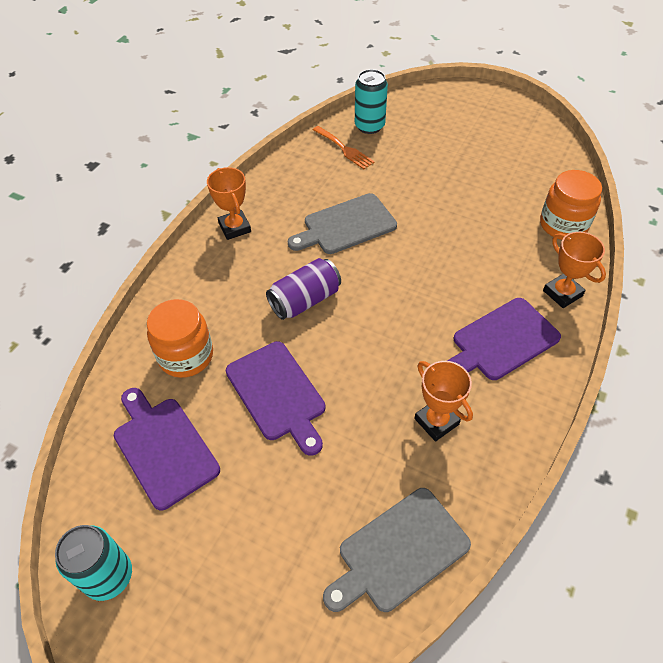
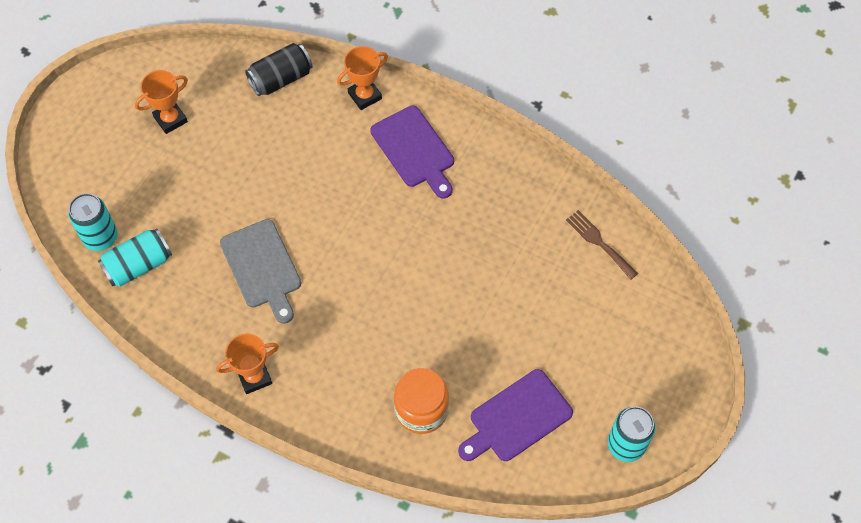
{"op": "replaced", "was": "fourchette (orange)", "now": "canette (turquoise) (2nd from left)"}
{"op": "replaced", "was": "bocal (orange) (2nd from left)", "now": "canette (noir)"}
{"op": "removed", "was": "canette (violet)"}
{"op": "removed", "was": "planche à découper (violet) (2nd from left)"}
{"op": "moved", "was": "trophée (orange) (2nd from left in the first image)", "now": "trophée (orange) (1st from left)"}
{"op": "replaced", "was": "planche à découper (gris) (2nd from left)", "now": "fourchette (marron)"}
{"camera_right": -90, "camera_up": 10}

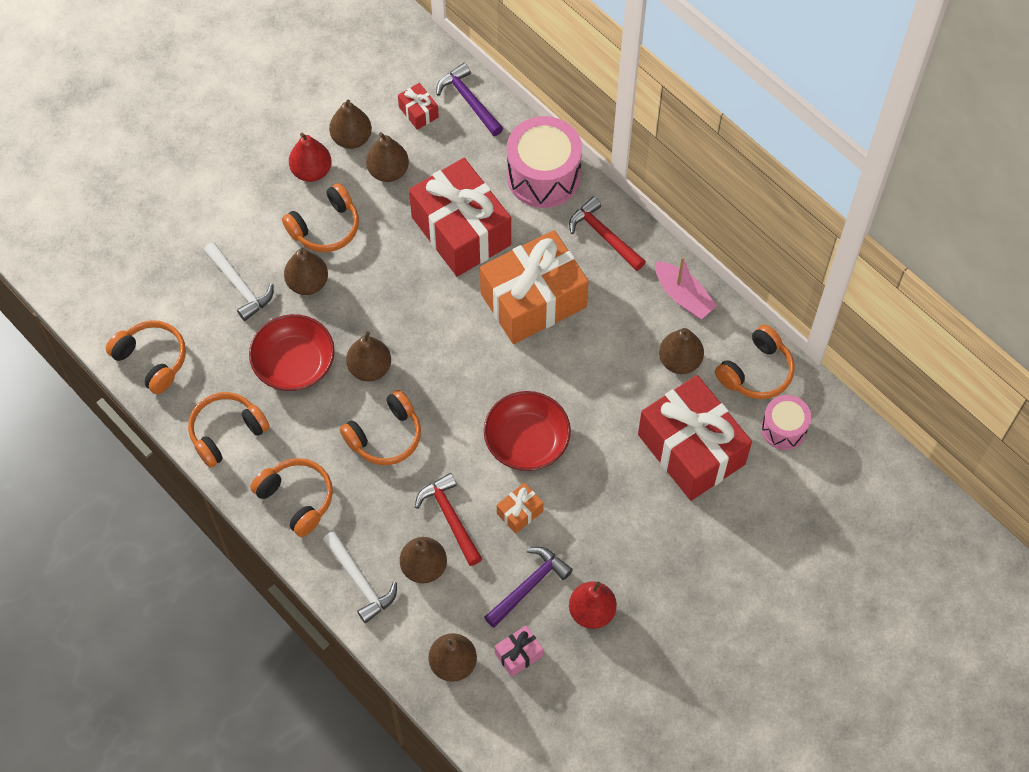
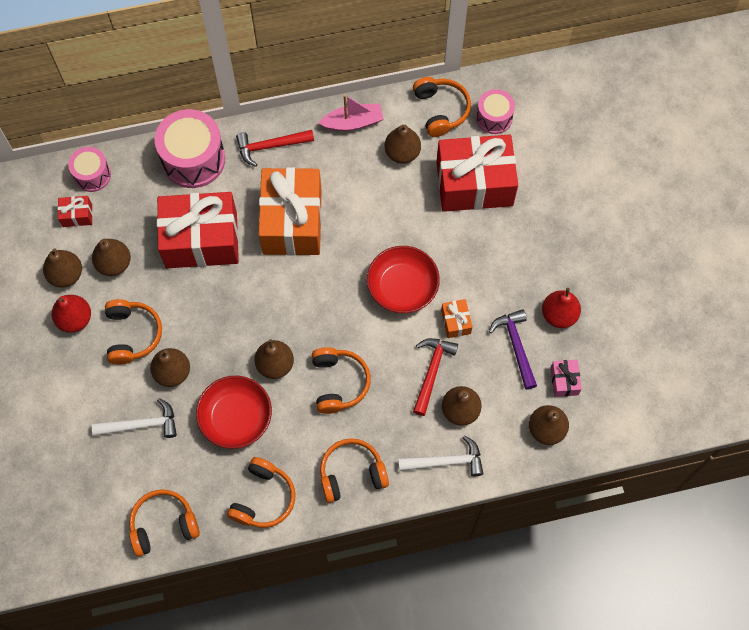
{"op": "replaced", "was": "marteau (violet) (1st from left)", "now": "tambour (rose) (1st from left)"}
{"op": "turned", "was": "casque audio (orange) (2nd from left in the first image)", "clockwise": -150}
{"op": "turned", "was": "marteau (rouge) (1st from left in the first image)", "clockwise": 105}
{"camera_right": -60, "camera_up": 5}

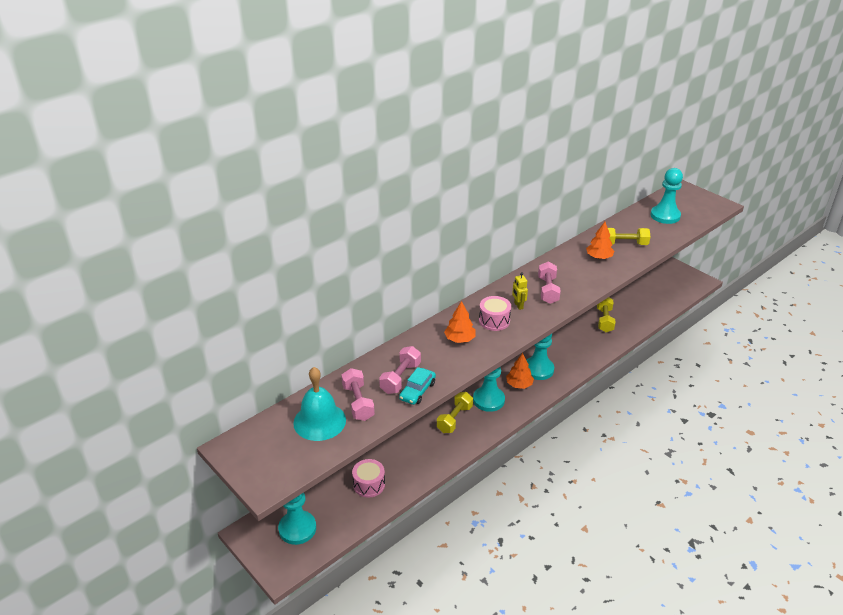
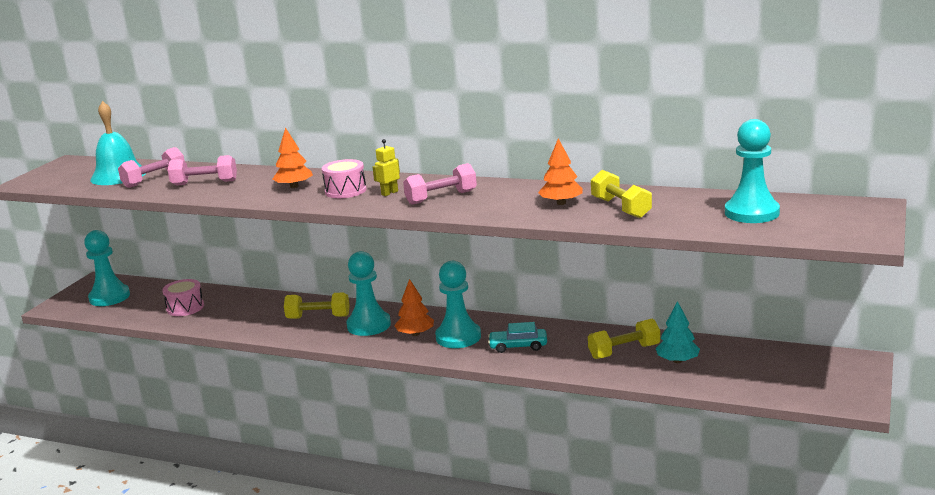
{"op": "moved", "was": "voiture (turquoise)"}
{"op": "added", "now": "arbre (turquoise)"}
{"camera_right": 65, "camera_up": -15}

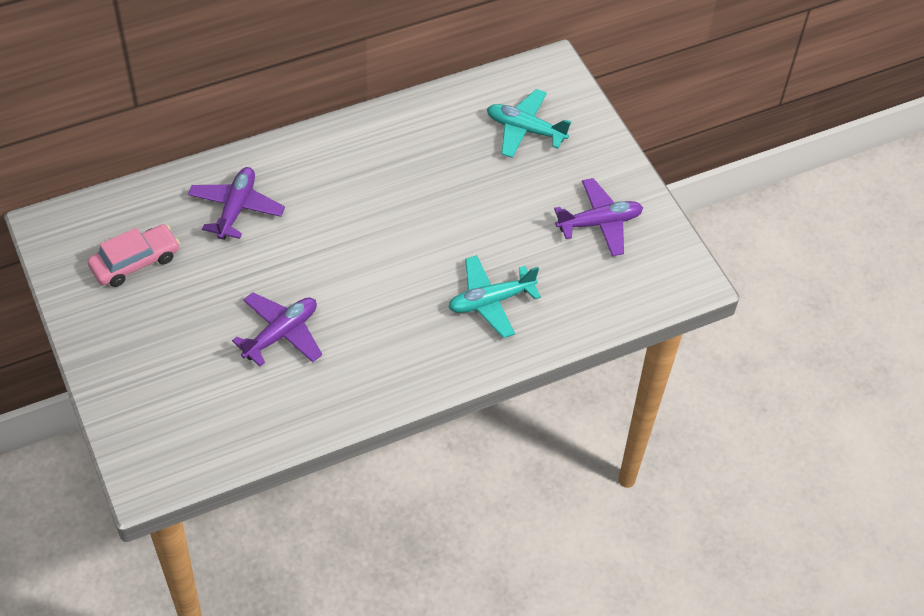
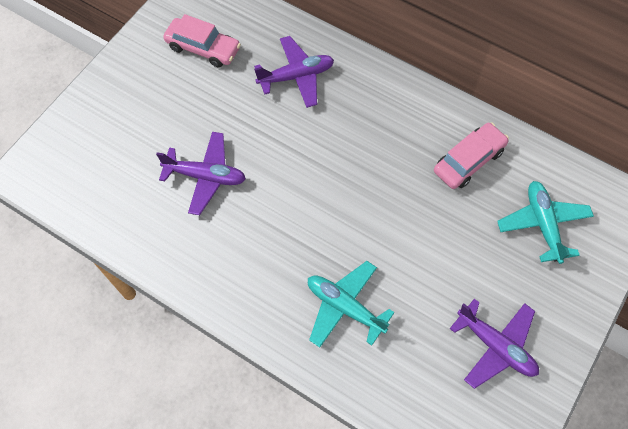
{"op": "added", "now": "voiture (rose) (2nd from left)"}
{"camera_right": 60, "camera_up": 10}

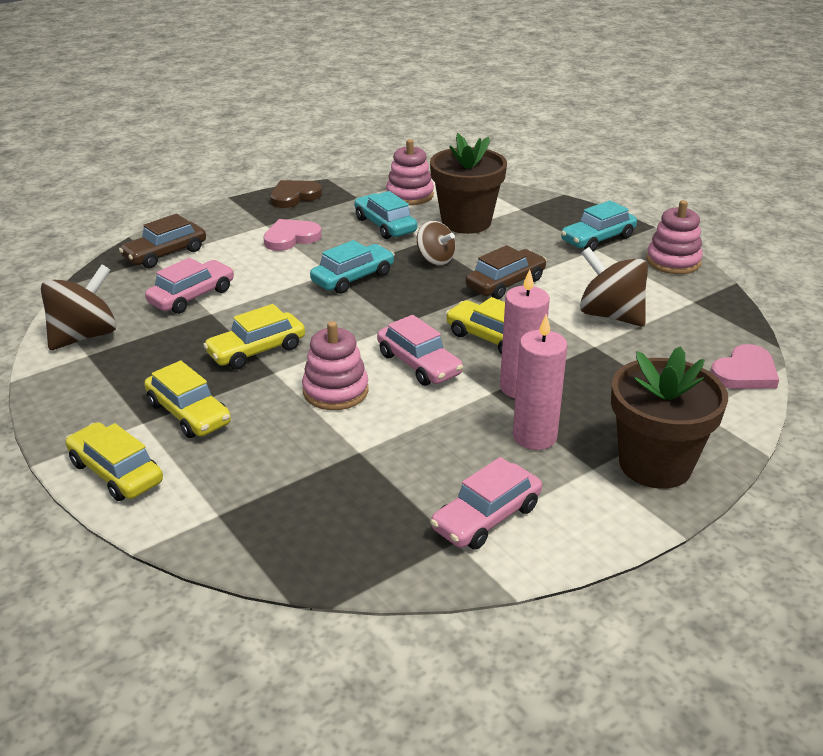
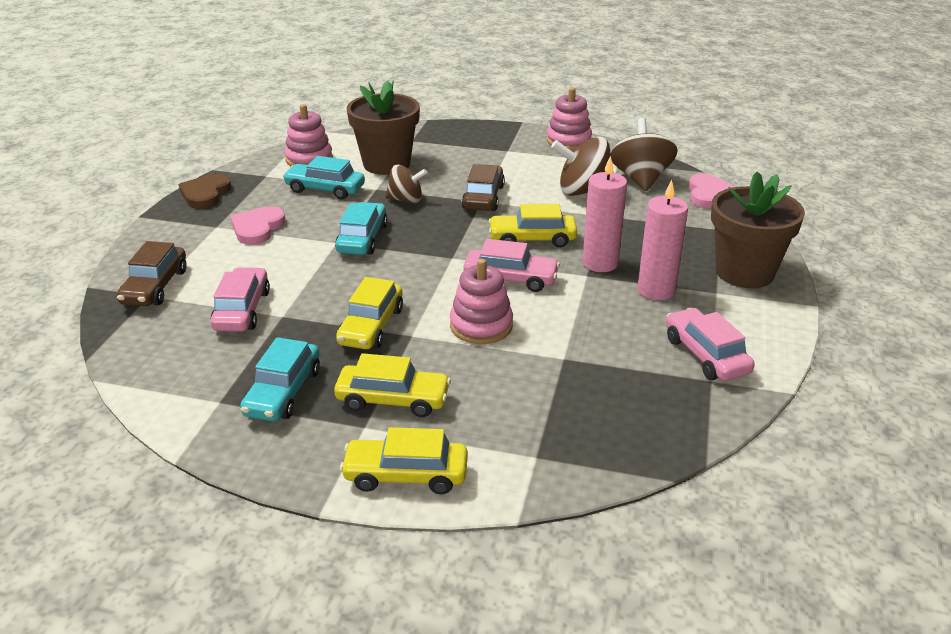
{"op": "moved", "was": "voiture (turquoise) (3rd from left in the first image)", "now": "voiture (turquoise) (1st from left)"}
{"op": "moved", "was": "toupie (marron) (1st from left in the first image)", "now": "toupie (marron) (3rd from left)"}
{"op": "turned", "was": "voiture (rose) (3rd from left)", "clockwise": 150}
{"camera_right": -40, "camera_up": 0}

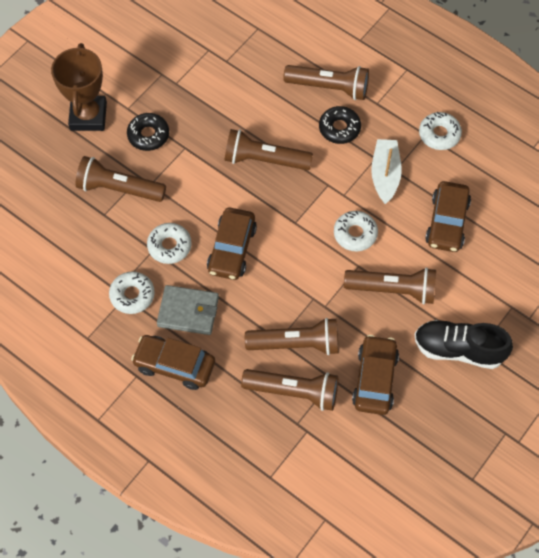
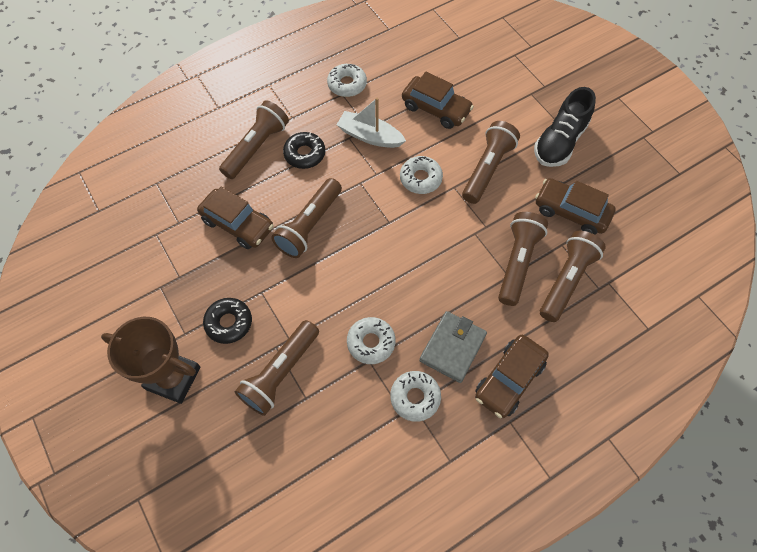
{"op": "moved", "was": "voiture (marron) (2nd from left in the first image)", "now": "voiture (marron) (1st from left)"}
{"camera_right": -70, "camera_up": 0}

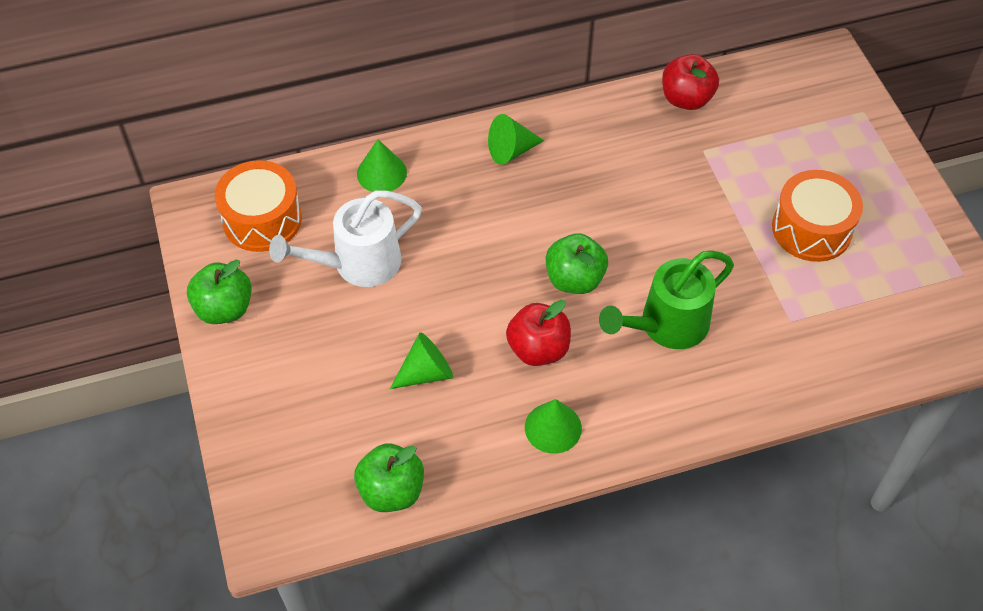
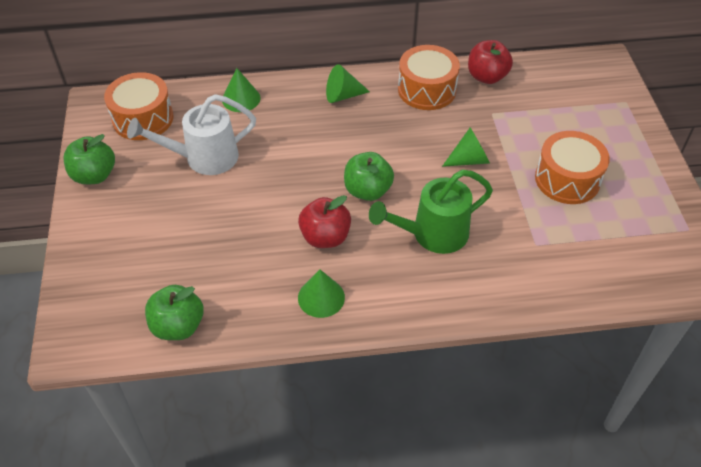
{"op": "moved", "was": "cône (vert) (2nd from left in the first image)", "now": "cône (vert) (4th from left)"}
{"op": "added", "now": "tambour (orange) (2nd from left)"}
{"camera_right": 10, "camera_up": -5}

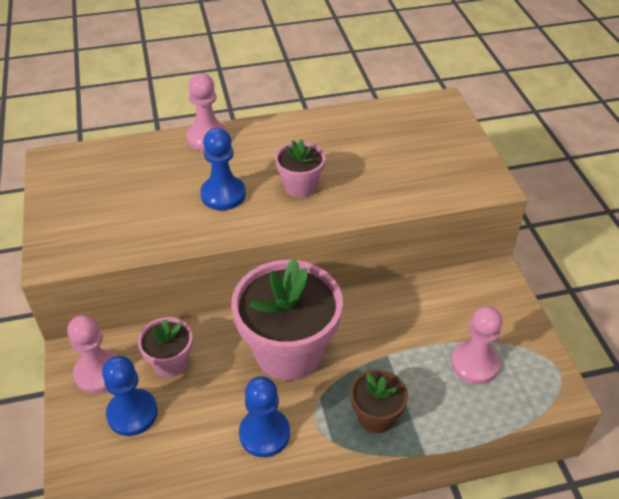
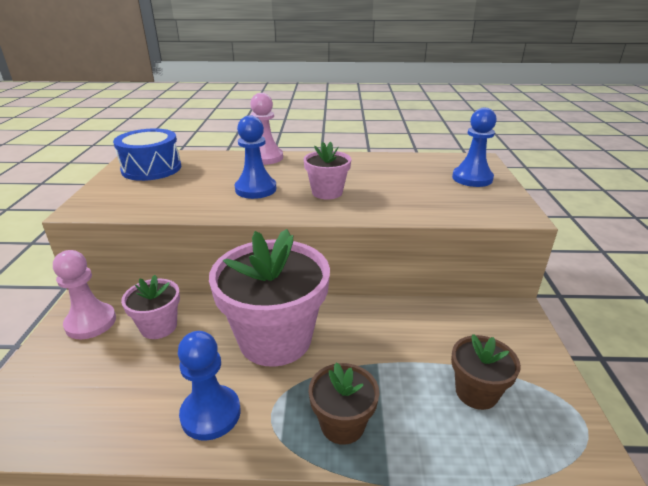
{"op": "replaced", "was": "pion (rose) (3rd from left)", "now": "pot de fleurs (marron) (2nd from left)"}
{"op": "moved", "was": "pion (bleu) (1st from left in the first image)", "now": "pion (bleu) (3rd from left)"}
{"op": "added", "now": "tambour (bleu)"}
{"camera_right": 15, "camera_up": -15}

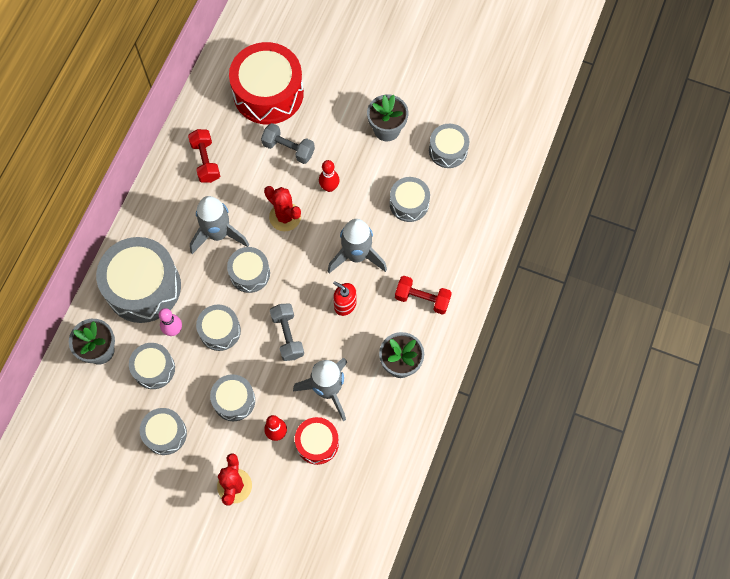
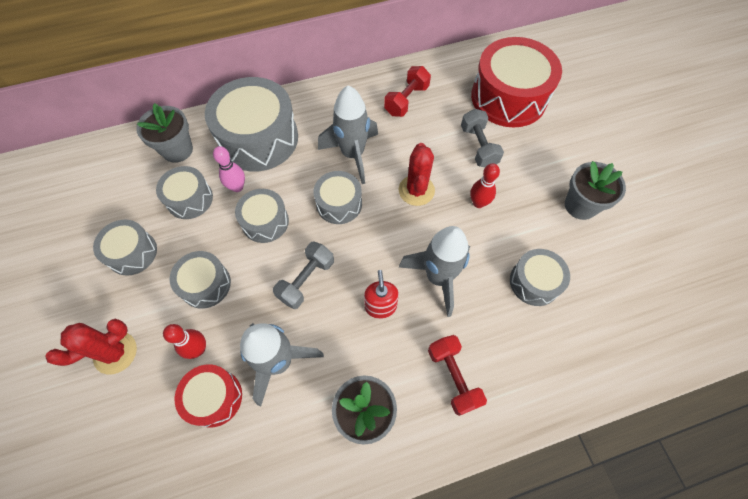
{"op": "removed", "was": "tambour (gris) (8th from left)"}
{"camera_right": 50, "camera_up": -5}

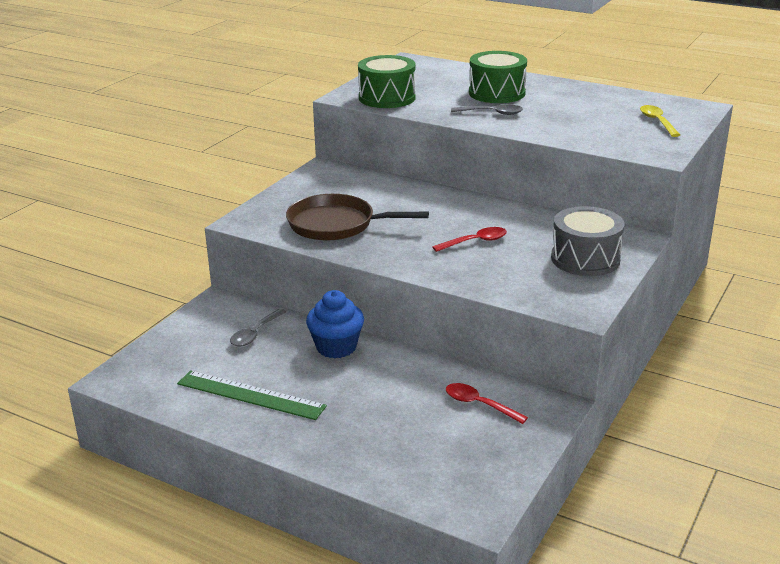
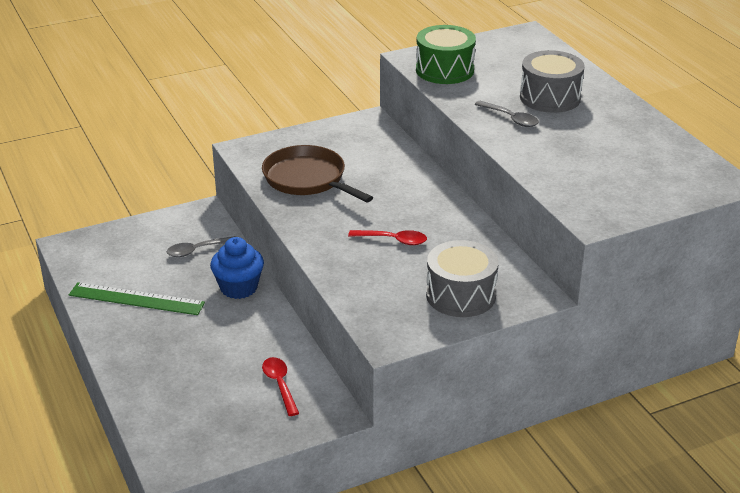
{"op": "recoloured", "was": "tambour (vert) (2nd from left)", "now": "tambour (gris) (2nd from left)"}
{"op": "removed", "was": "cuillère (jaune)"}
{"op": "turned", "was": "règle (vert)", "clockwise": -45}
{"camera_right": 35, "camera_up": 5}

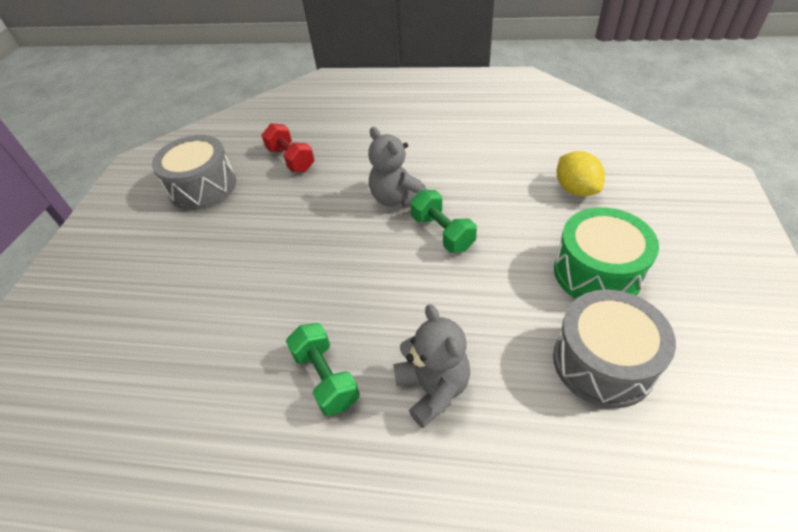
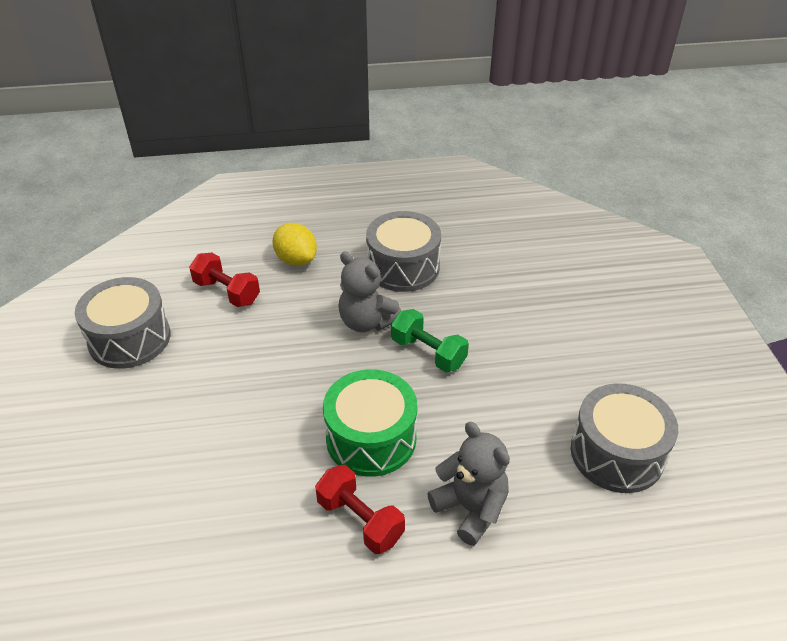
{"op": "moved", "was": "citron (jaune)"}
{"op": "moved", "was": "tambour (vert)"}
{"op": "recoloured", "was": "haltère (vert) (1st from left)", "now": "haltère (rouge) (2nd from left)"}
{"op": "added", "now": "tambour (gris) (2nd from left)"}
{"camera_right": -20, "camera_up": -5}

